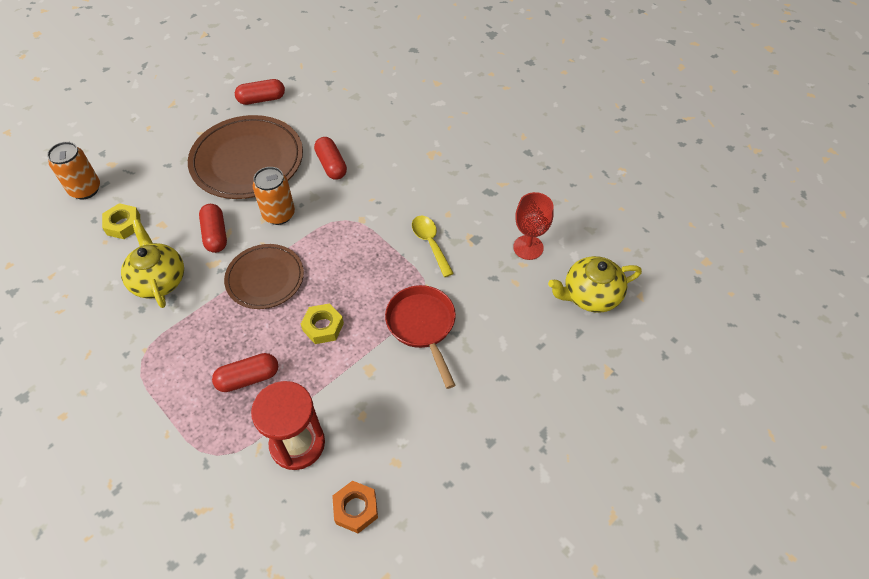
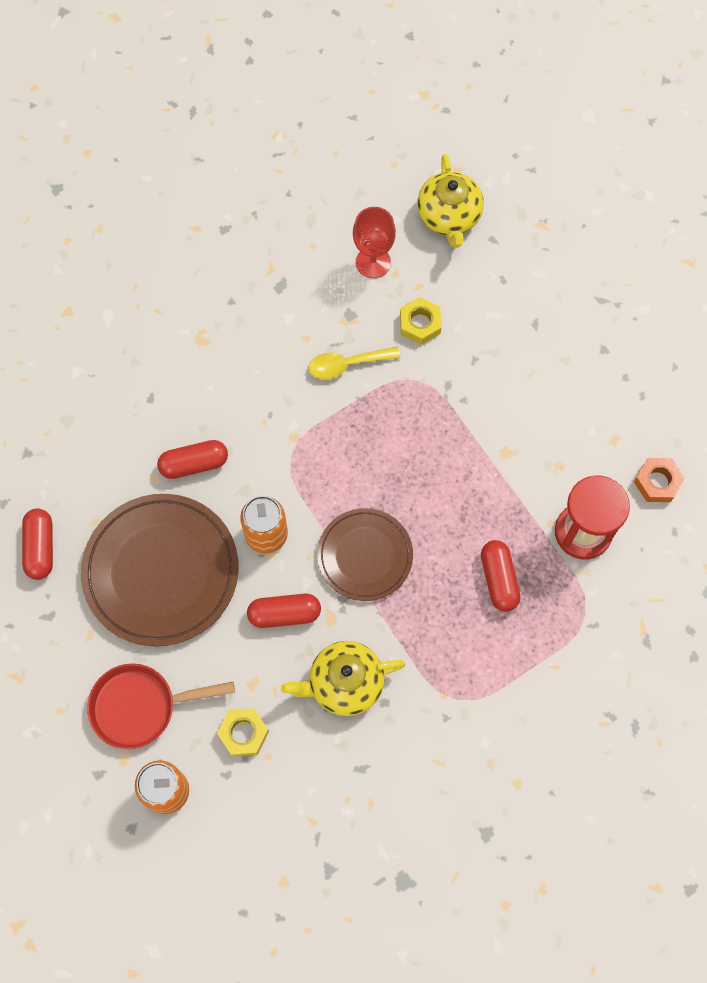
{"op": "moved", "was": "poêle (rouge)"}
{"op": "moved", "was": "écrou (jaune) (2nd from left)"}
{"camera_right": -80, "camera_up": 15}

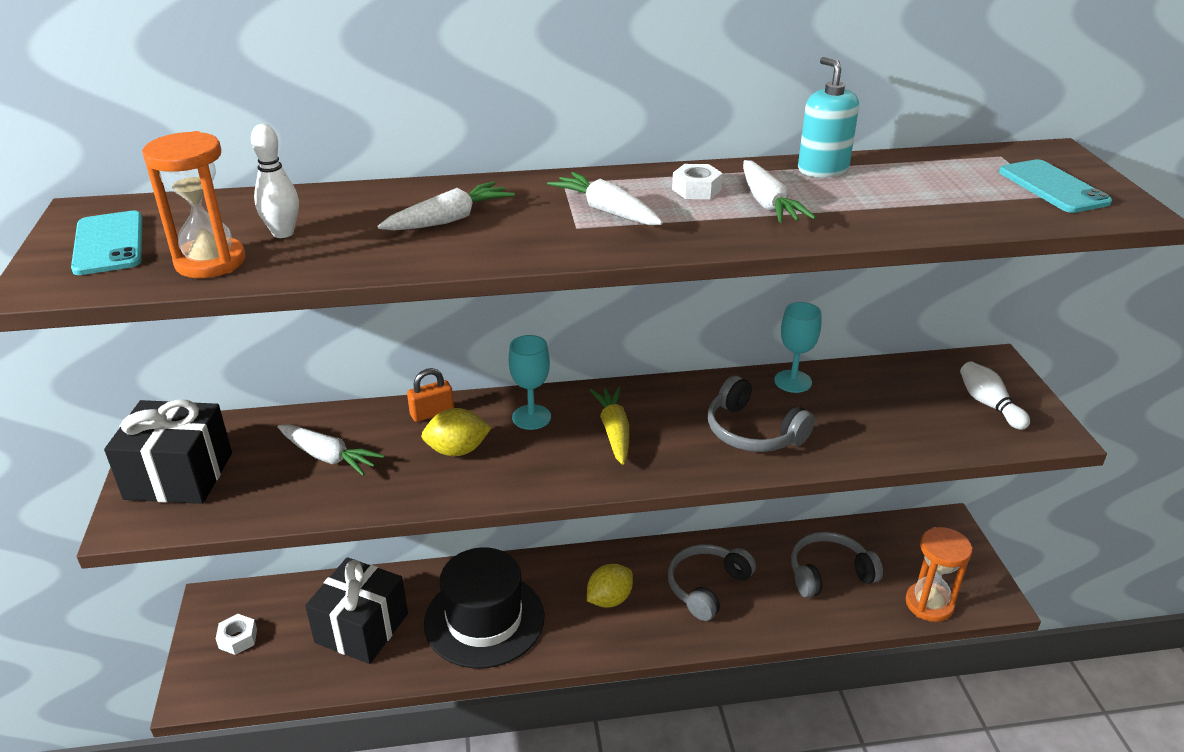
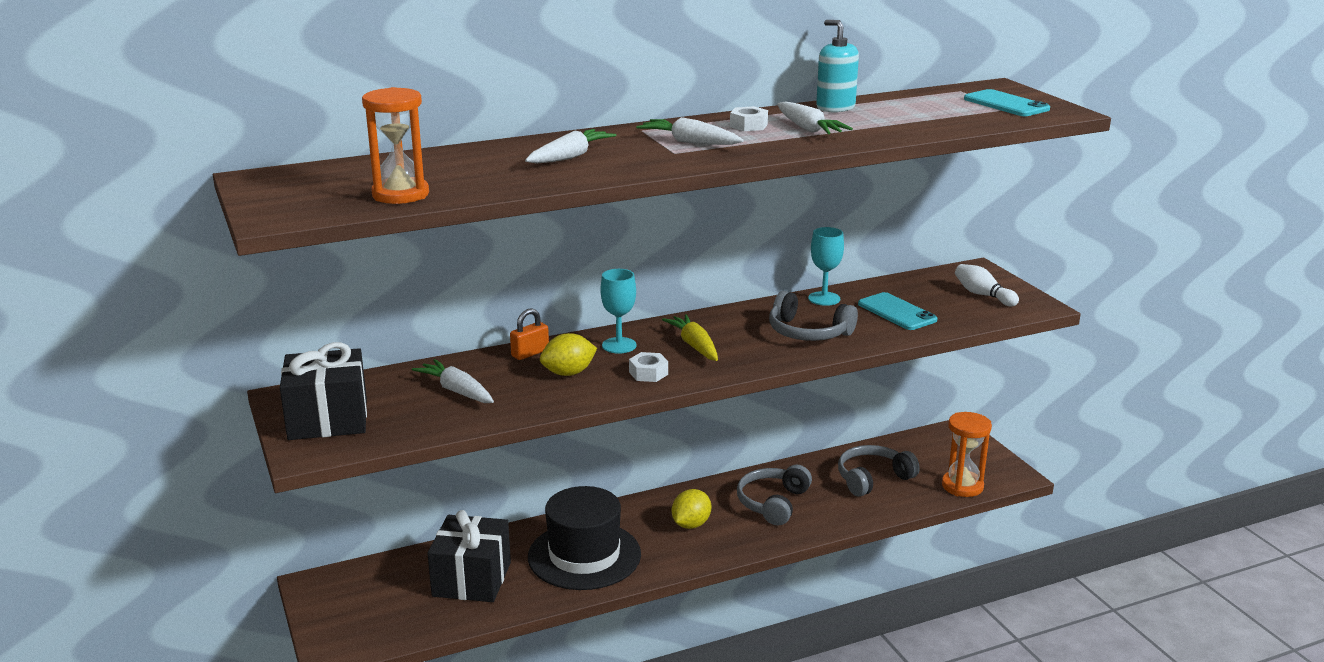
{"op": "removed", "was": "quille (blanc) (1st from left)"}
{"op": "moved", "was": "téléphone (turquoise) (1st from left)"}
{"op": "turned", "was": "carotte (blanc) (1st from left)", "clockwise": -150}
{"op": "moved", "was": "écrou (blanc) (1st from left)"}
{"camera_right": -15, "camera_up": -10}

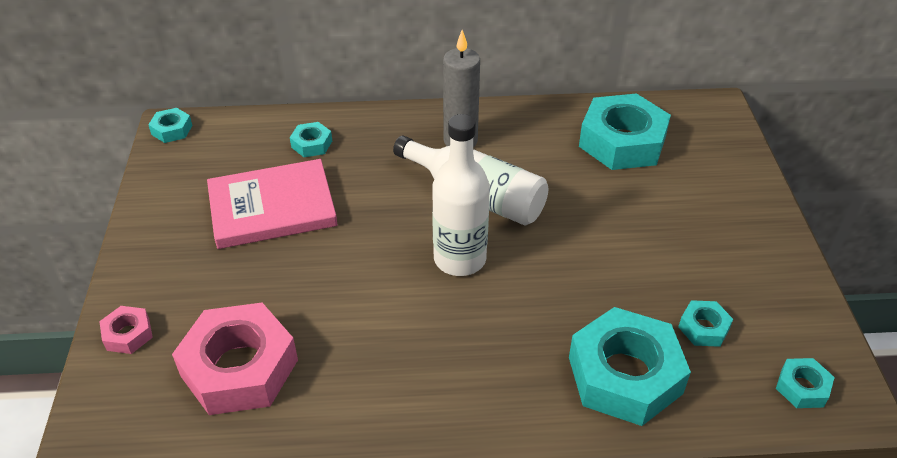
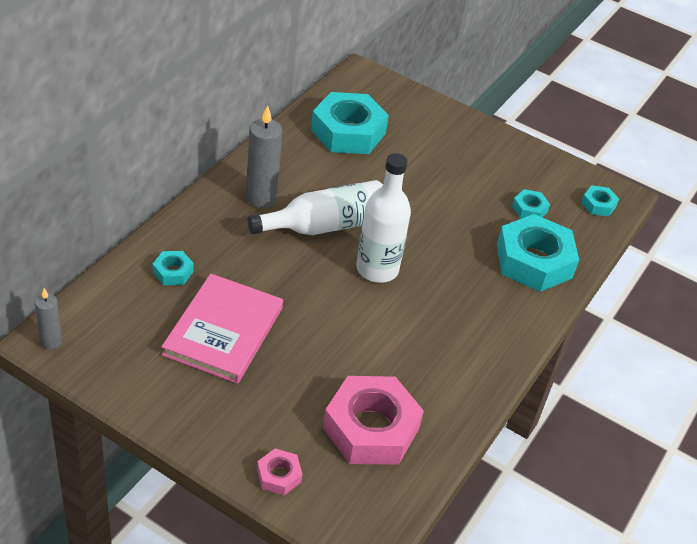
{"op": "replaced", "was": "écrou (turquoise) (1st from left)", "now": "bougie (gris) (1st from left)"}
{"camera_right": -60, "camera_up": 0}

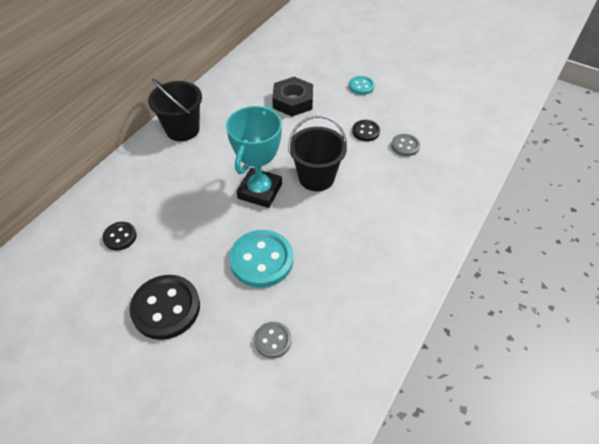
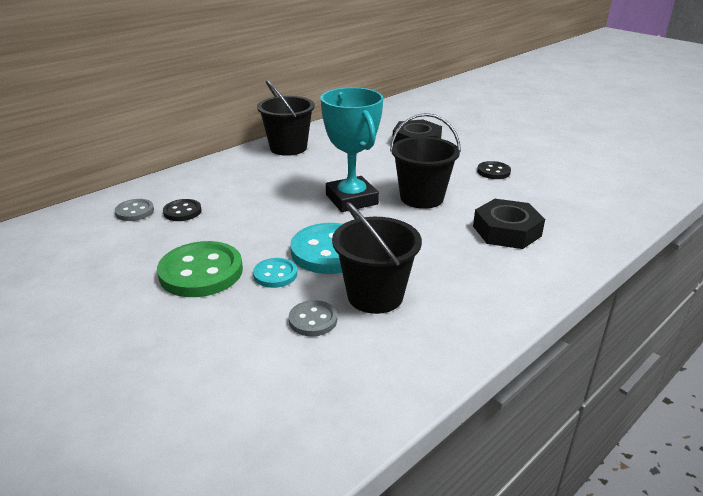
{"op": "moved", "was": "bouton (turquoise) (2nd from left in the first image)", "now": "bouton (turquoise) (1st from left)"}
{"op": "turned", "was": "trophée (turquoise)", "clockwise": -60}
{"op": "moved", "was": "bouton (gris) (2nd from left in the first image)", "now": "bouton (gris) (1st from left)"}
{"op": "recoloured", "was": "bouton (noir) (2nd from left)", "now": "bouton (vert)"}
{"op": "added", "now": "écrou (noir) (2nd from left)"}
{"op": "added", "now": "seau (noir) (2nd from left)"}
{"camera_right": 15, "camera_up": -20}

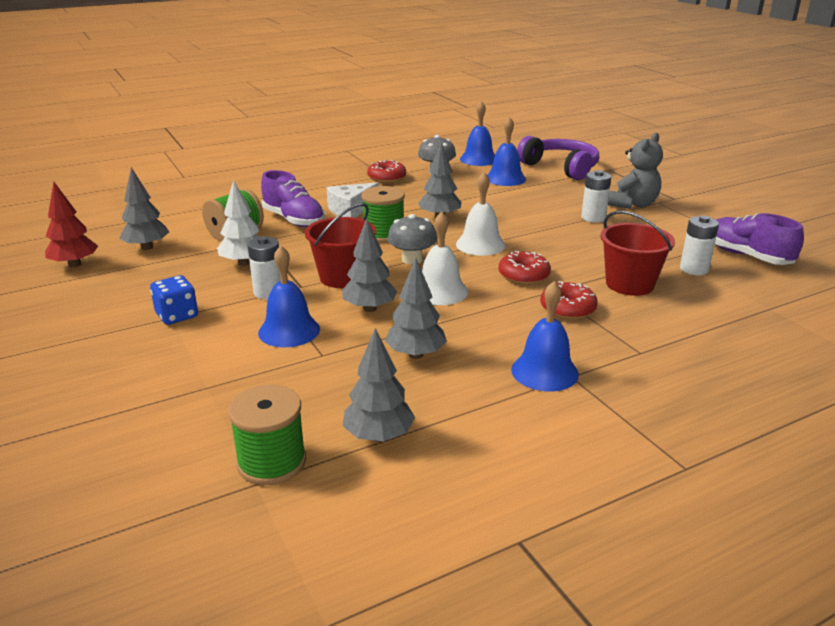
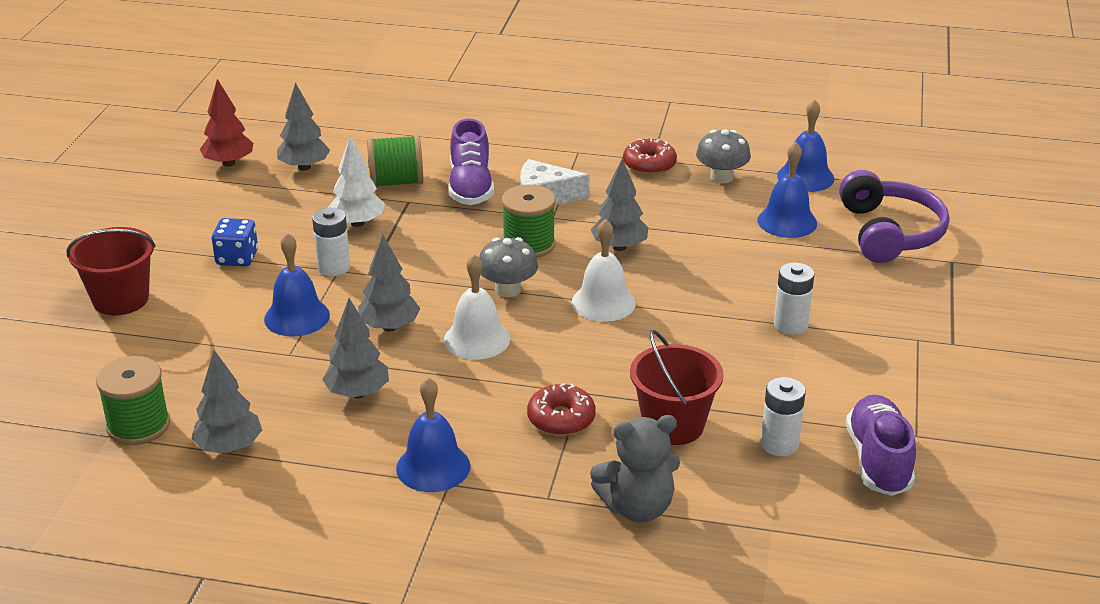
{"op": "moved", "was": "ours en peluche (gris)"}
{"op": "moved", "was": "seau (rouge) (1st from left)"}
{"op": "removed", "was": "beignet (rouge) (2nd from left)"}
{"camera_right": 40, "camera_up": 5}

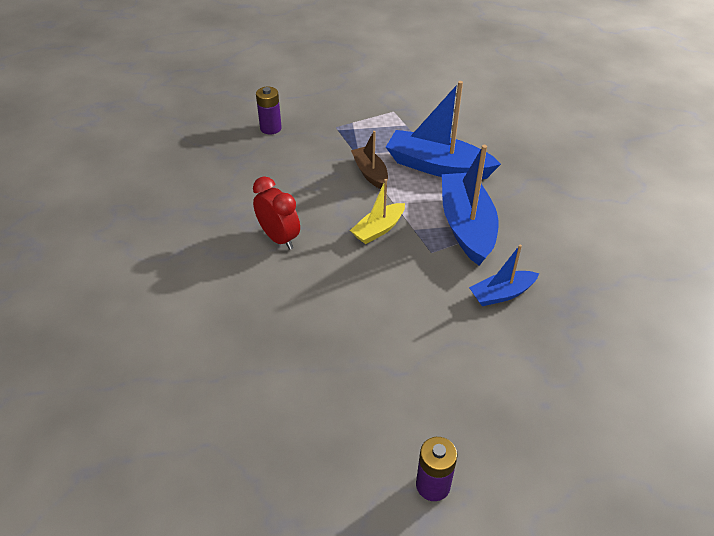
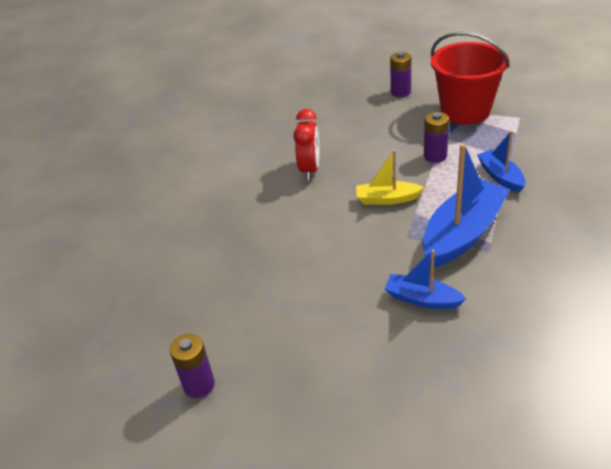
{"op": "resized", "was": "bateau (bleu) (1st from left in the first image)", "ratio": 0.55}
{"op": "replaced", "was": "bateau (marron)", "now": "pile (violet) (3rd from left)"}
{"op": "added", "now": "seau (rouge)"}
{"camera_right": 50, "camera_up": -5}

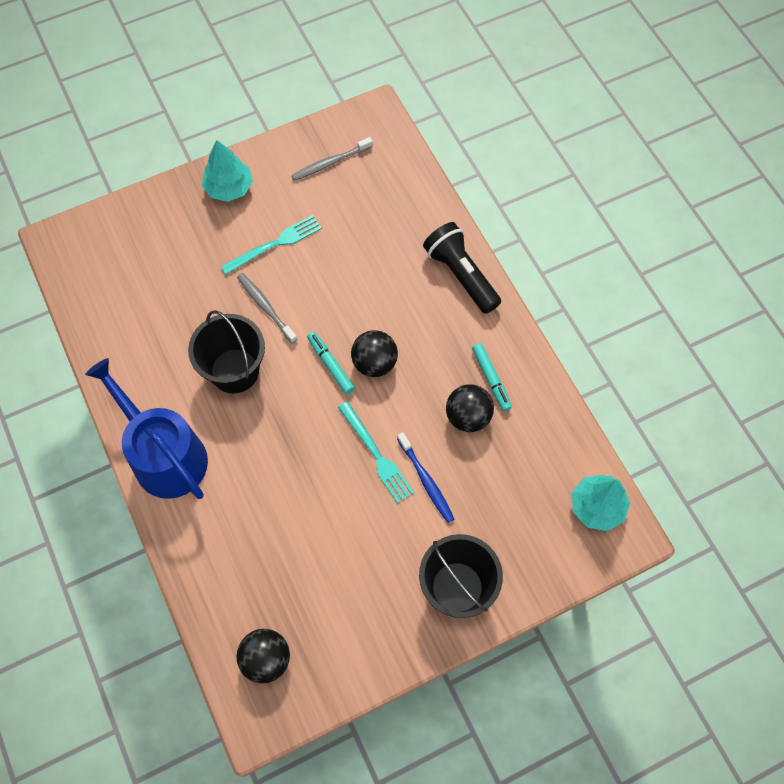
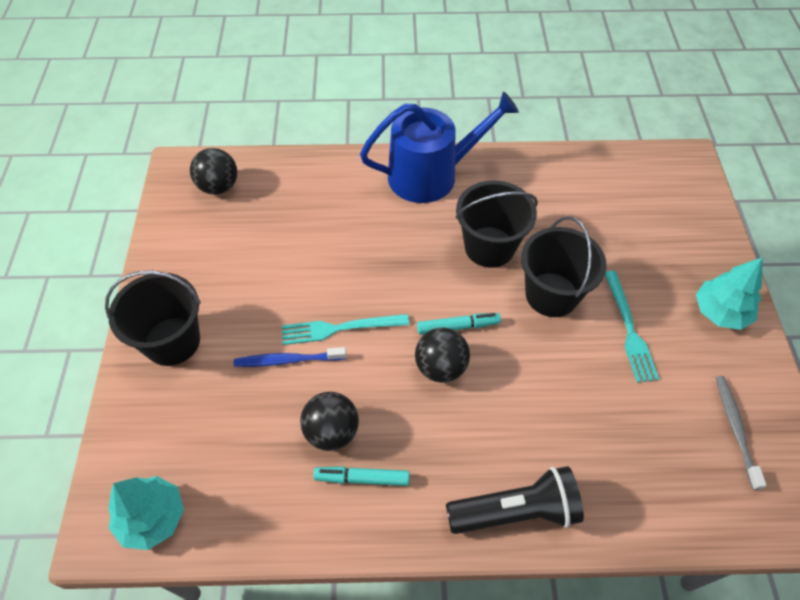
{"op": "replaced", "was": "brosse à dents (gris) (1st from left)", "now": "seau (noir) (3rd from left)"}
{"camera_right": 115, "camera_up": -10}

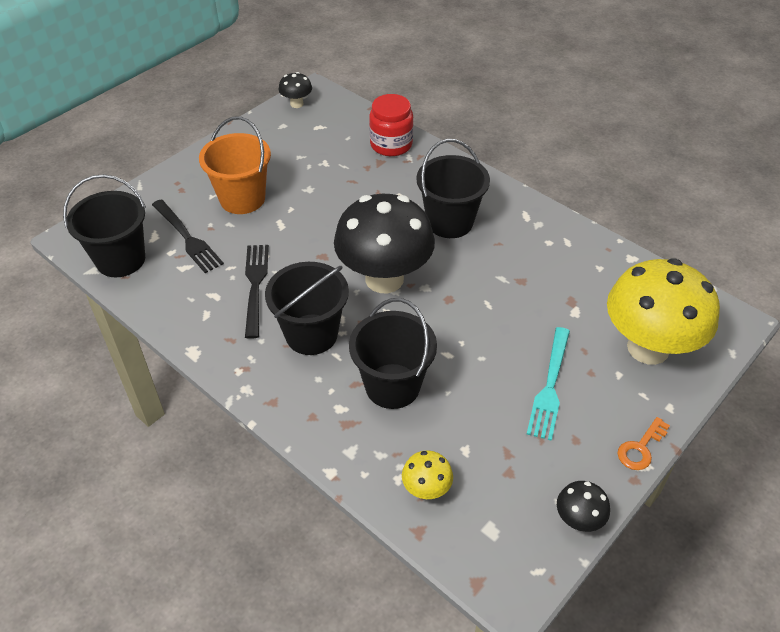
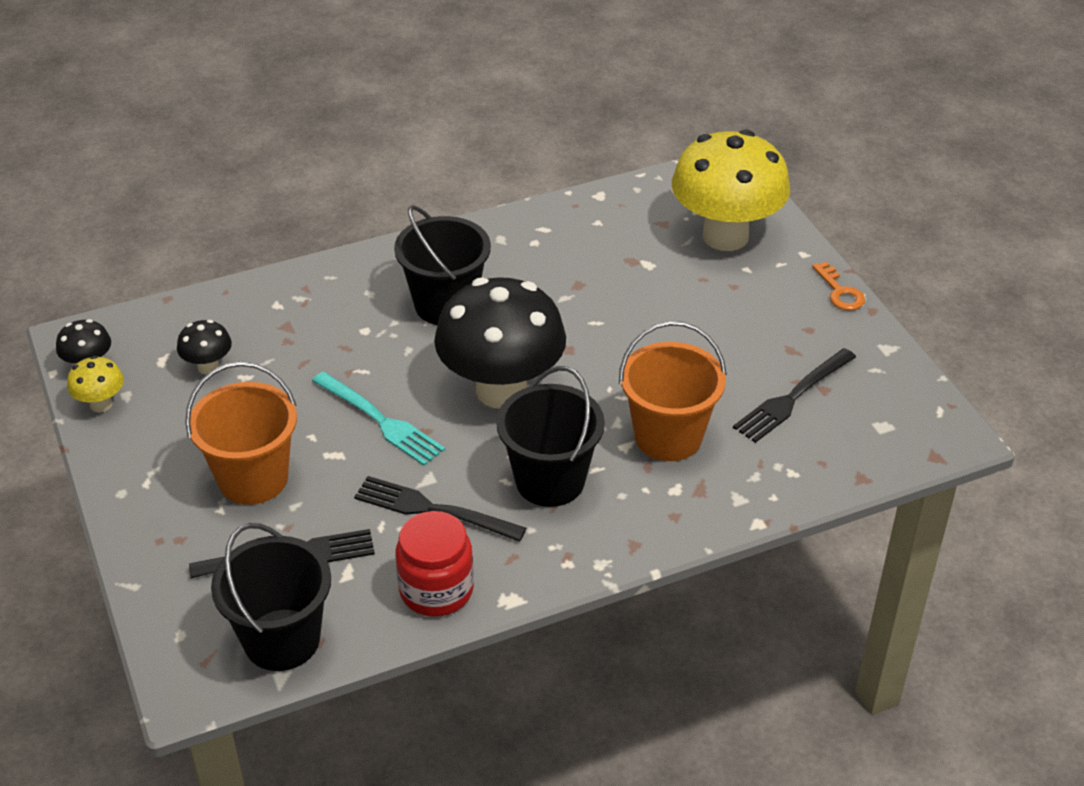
{"op": "moved", "was": "bocal (rouge)"}
{"op": "recoloured", "was": "seau (noir) (3rd from left)", "now": "seau (orange) (2nd from left)"}
{"op": "moved", "was": "fourchette (turquoise)"}
{"op": "moved", "was": "champignon (jaune) (1st from left)"}
{"op": "moved", "was": "champignon (noir) (3rd from left in the first image)", "now": "champignon (noir) (2nd from left)"}
{"op": "added", "now": "fourchette (noir) (3rd from left)"}
{"camera_right": -65, "camera_up": -5}

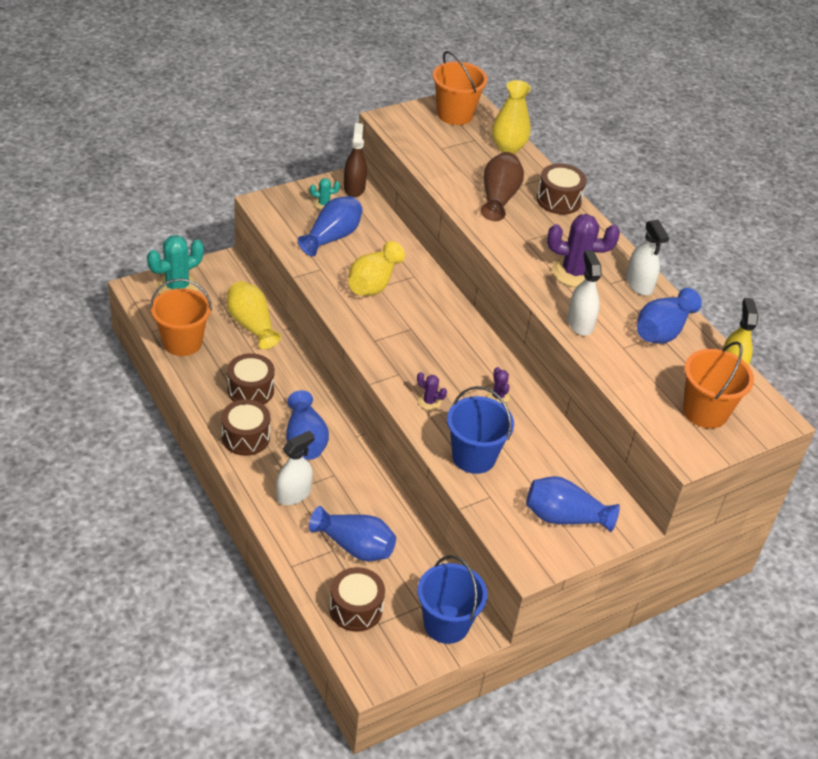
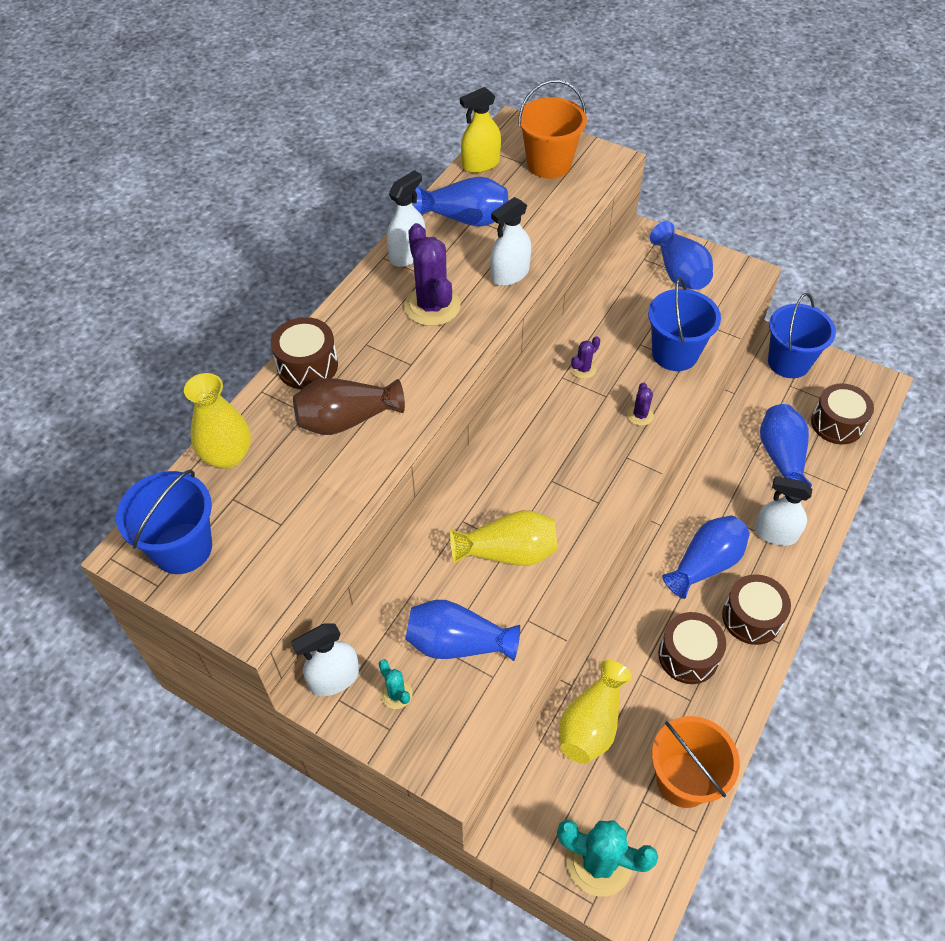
{"op": "recoloured", "was": "seau (orange) (2nd from left)", "now": "seau (bleu) (1st from left)"}
{"op": "recoloured", "was": "vaporisateur (marron)", "now": "vaporisateur (blanc) (1st from left)"}
{"camera_right": -115, "camera_up": 10}

